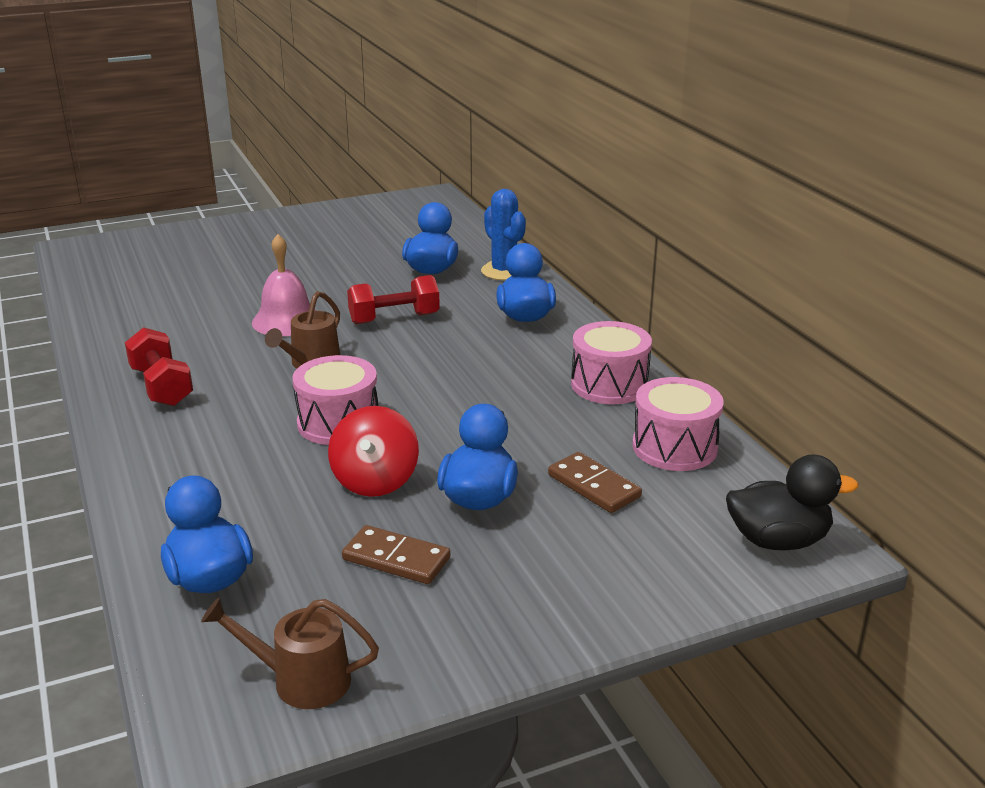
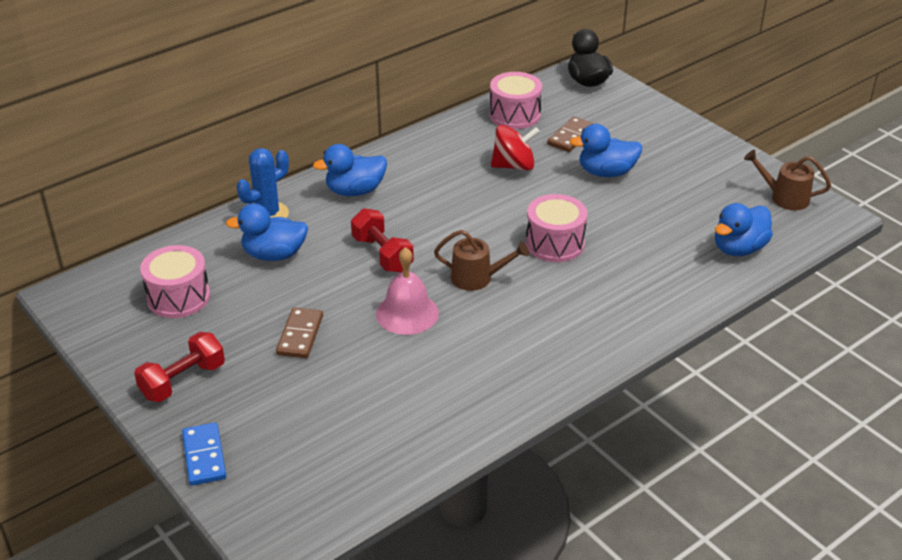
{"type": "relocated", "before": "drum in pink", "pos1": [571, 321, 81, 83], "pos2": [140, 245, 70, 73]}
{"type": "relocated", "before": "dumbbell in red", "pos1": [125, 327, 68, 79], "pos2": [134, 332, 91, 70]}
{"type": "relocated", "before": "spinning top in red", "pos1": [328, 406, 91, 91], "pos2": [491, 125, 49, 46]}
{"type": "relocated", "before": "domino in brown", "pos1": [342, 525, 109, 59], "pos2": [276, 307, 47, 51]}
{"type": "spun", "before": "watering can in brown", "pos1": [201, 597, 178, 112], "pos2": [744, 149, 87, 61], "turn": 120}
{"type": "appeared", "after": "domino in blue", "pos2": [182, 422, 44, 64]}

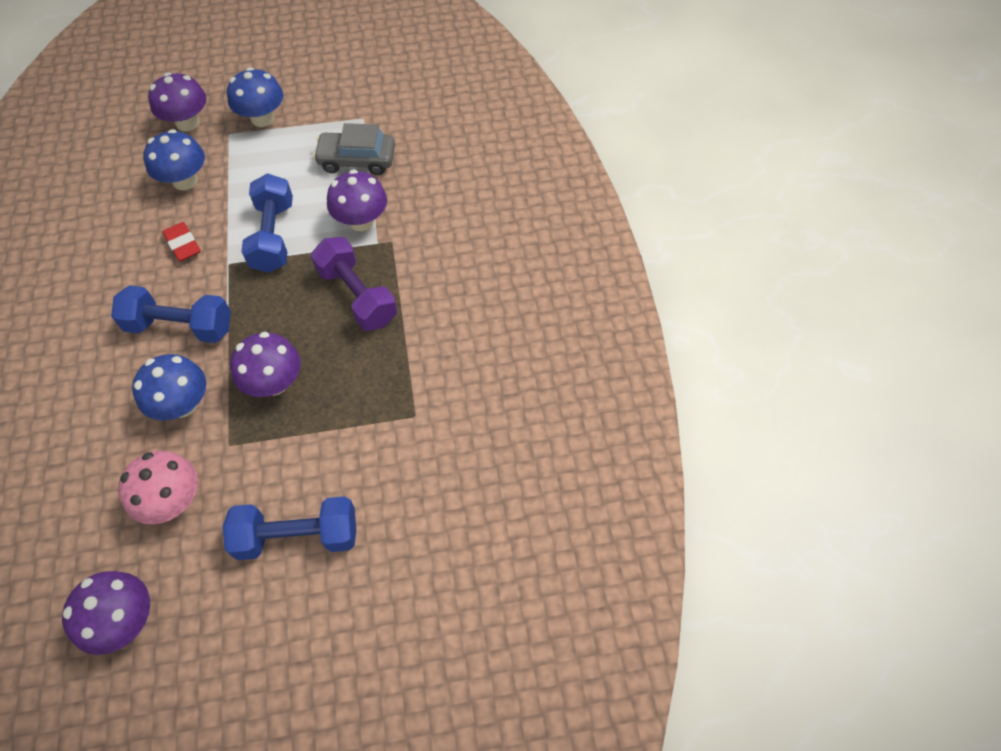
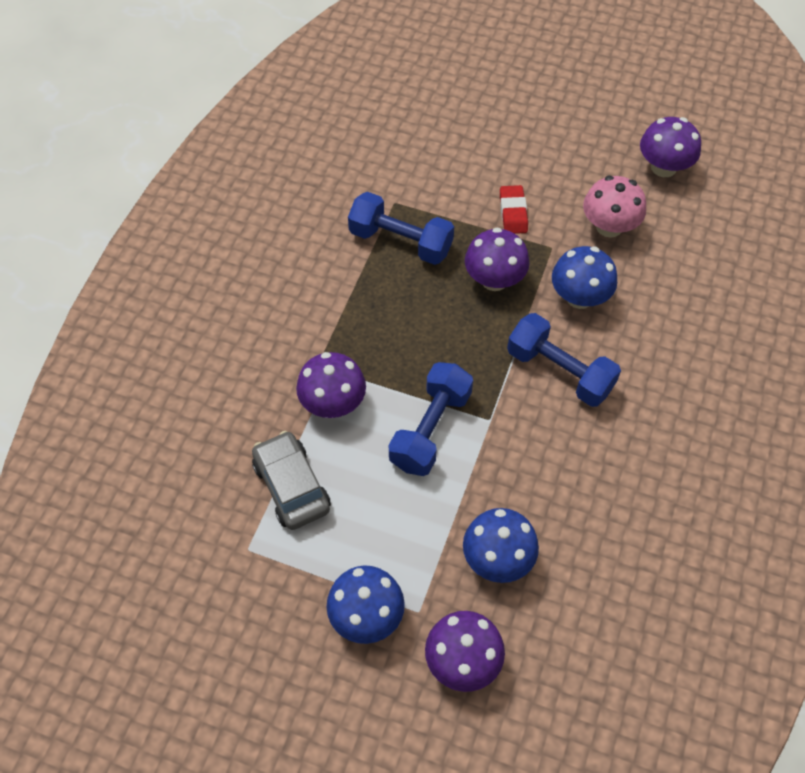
{"type": "spun", "before": "car in grey", "pos1": [313, 123, 82, 52], "pos2": [252, 431, 79, 99], "turn": -150}
{"type": "relocated", "before": "eraser in red", "pos1": [162, 222, 39, 39], "pos2": [500, 185, 28, 49]}
{"type": "missing", "before": "dumbbell in purple", "pos1": [311, 237, 86, 94]}
{"type": "relocated", "before": "dumbbell in blue", "pos1": [223, 496, 133, 64], "pos2": [348, 192, 106, 73]}

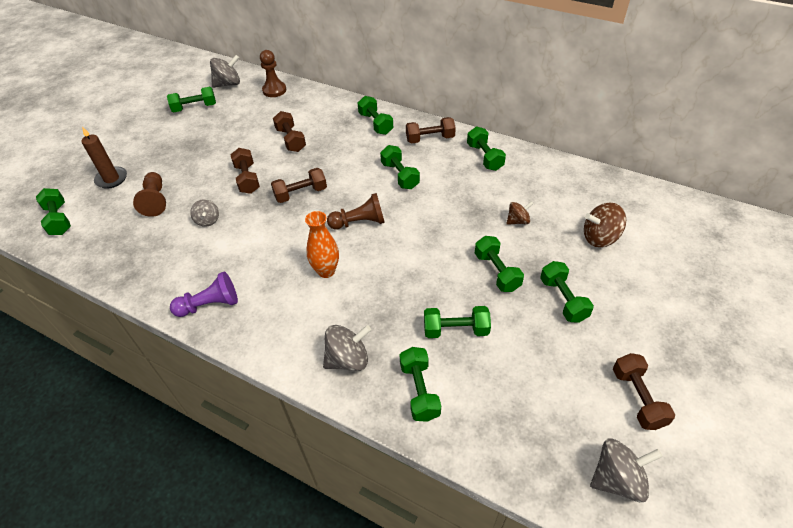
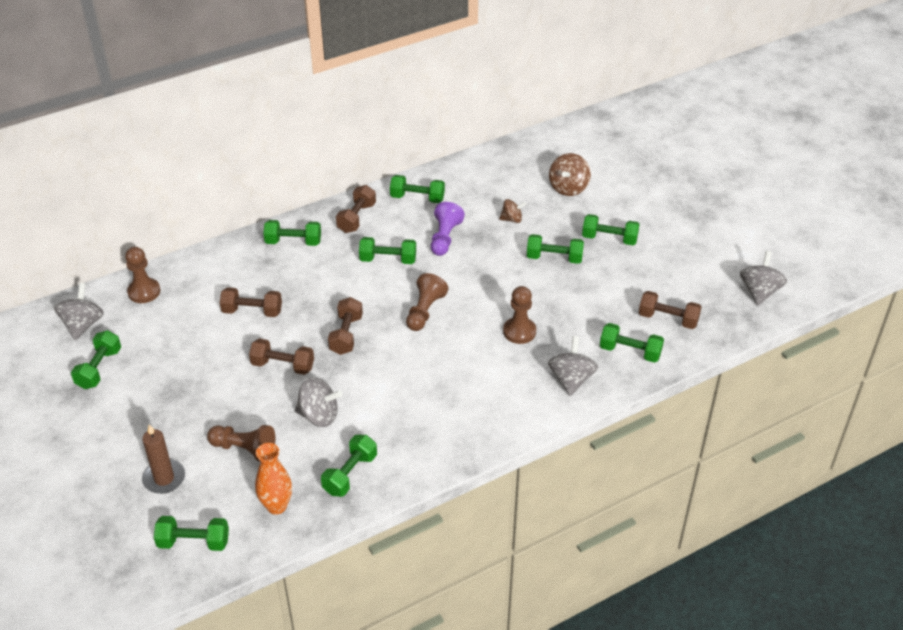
{"type": "size", "before": "spinning top in grey", "pos1": [190, 199, 29, 28], "pos2": [295, 377, 47, 50], "scale": 1.61}
{"type": "spun", "before": "spinning top in brown", "pos1": [507, 201, 27, 24], "pos2": [499, 199, 27, 24], "turn": 75}
{"type": "relocated", "before": "vase in orange", "pos1": [305, 211, 34, 67], "pos2": [255, 443, 37, 71]}
{"type": "relocated", "before": "pawn in purple", "pos1": [170, 272, 68, 45], "pos2": [431, 202, 34, 54]}
{"type": "relocated", "before": "dumbbell in green", "pos1": [424, 306, 67, 32], "pos2": [321, 435, 56, 62]}
{"type": "relocated", "before": "dumbbell in brown", "pos1": [613, 353, 62, 77], "pos2": [639, 291, 62, 38]}
{"type": "appeared", "after": "pawn in brown", "pos2": [503, 286, 33, 58]}

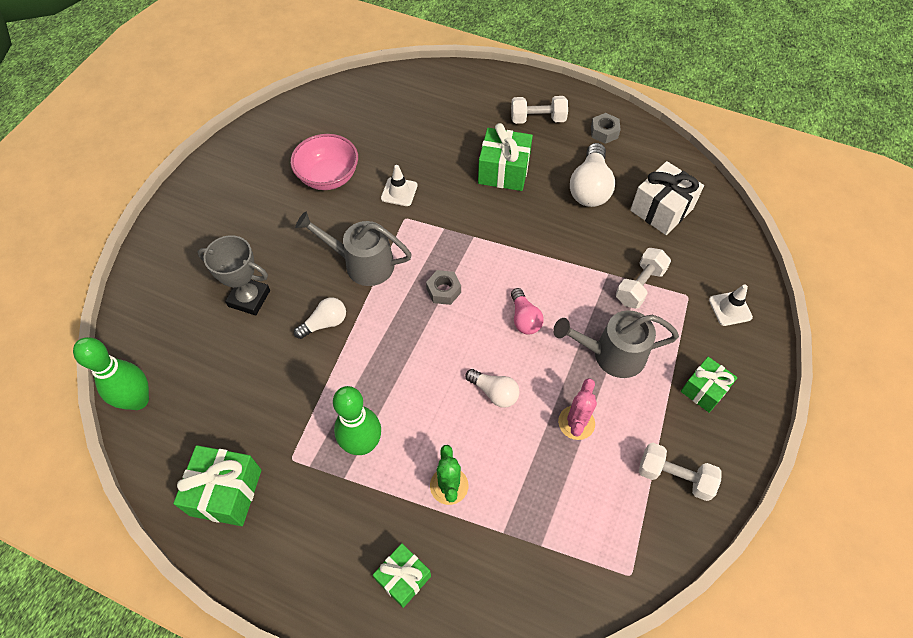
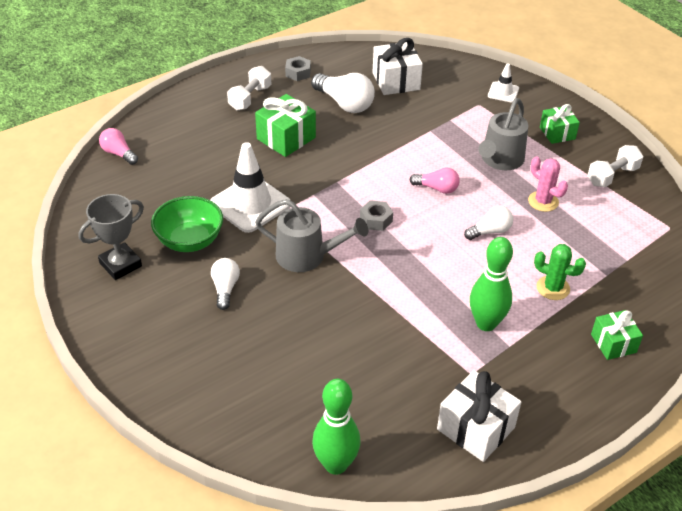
{"type": "colour", "before": "bowl in pink", "after": "bowl in green", "pos1": [290, 134, 68, 56], "pos2": [151, 196, 72, 56]}
{"type": "size", "before": "traffic cone in white", "pos1": [381, 165, 37, 41], "pos2": [210, 142, 81, 91], "scale": 1.98}
{"type": "spun", "before": "watering can in grey", "pos1": [295, 211, 117, 75], "pos2": [255, 199, 113, 73], "turn": -120}
{"type": "relocated", "before": "trophy in grey", "pos1": [198, 235, 72, 80], "pos2": [78, 194, 66, 86]}
{"type": "missing", "before": "dumbbell in white", "pos1": [616, 248, 55, 61]}
{"type": "relocated", "before": "light bulb in white", "pos1": [294, 297, 52, 42], "pos2": [211, 258, 29, 52]}
{"type": "colour", "before": "gift in green", "after": "gift in white", "pos1": [173, 445, 89, 81], "pos2": [437, 370, 84, 92]}
{"type": "appeared", "after": "light bulb in pink", "pos2": [99, 128, 39, 37]}

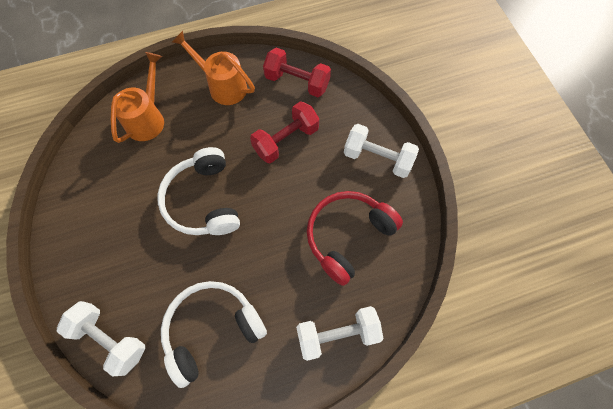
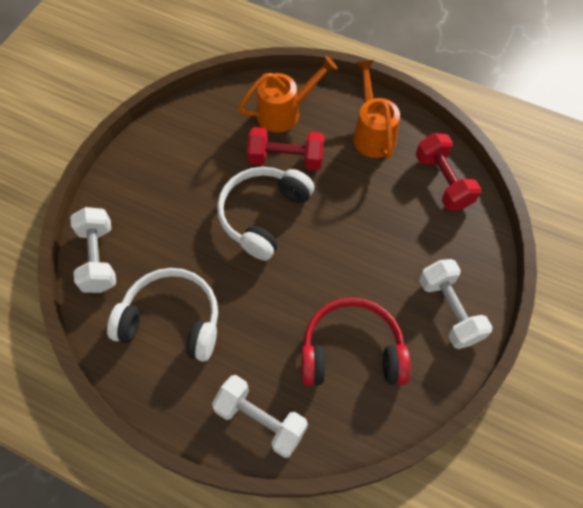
{"type": "relocated", "before": "dumbbell in red", "pos1": [250, 101, 69, 62], "pos2": [247, 127, 77, 43]}

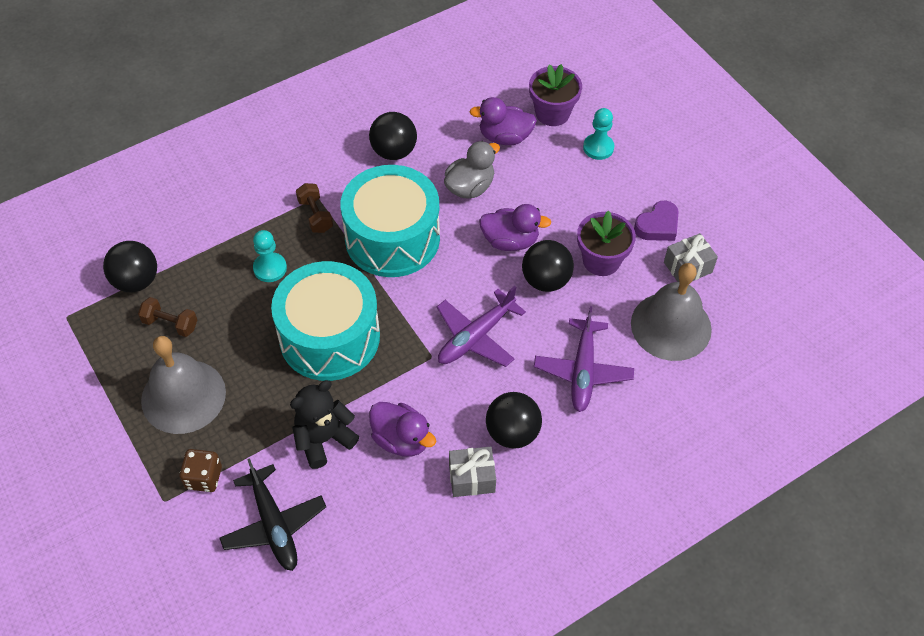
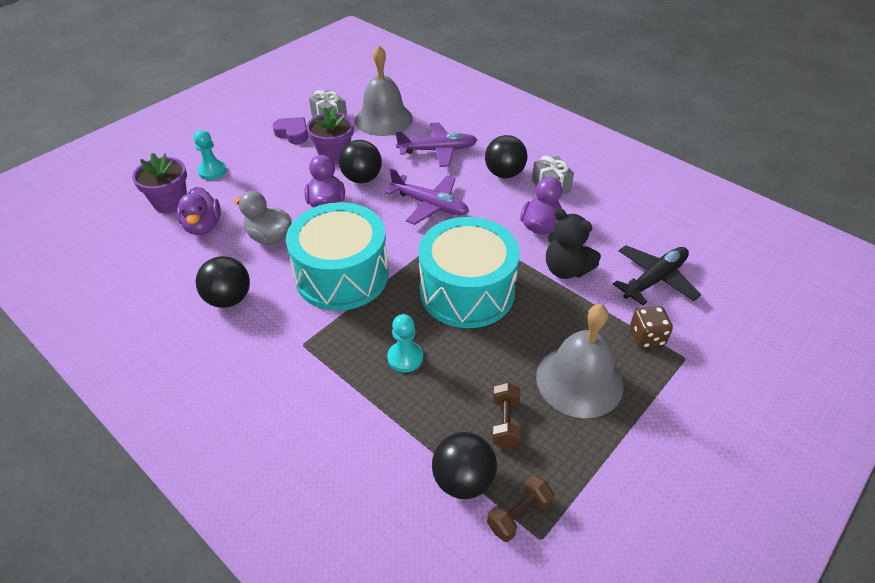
{"type": "relocated", "before": "dumbbell in brown", "pos1": [296, 183, 37, 50], "pos2": [487, 475, 67, 67]}

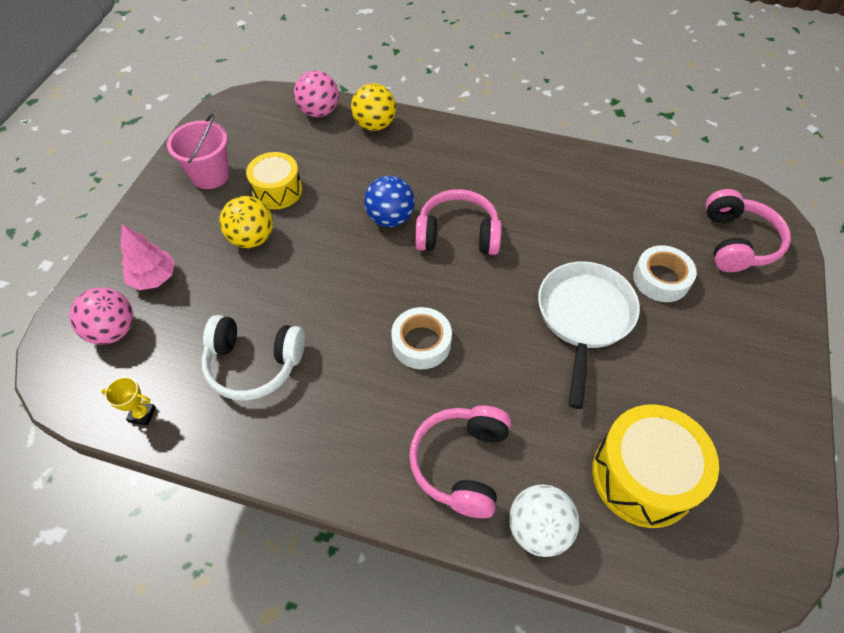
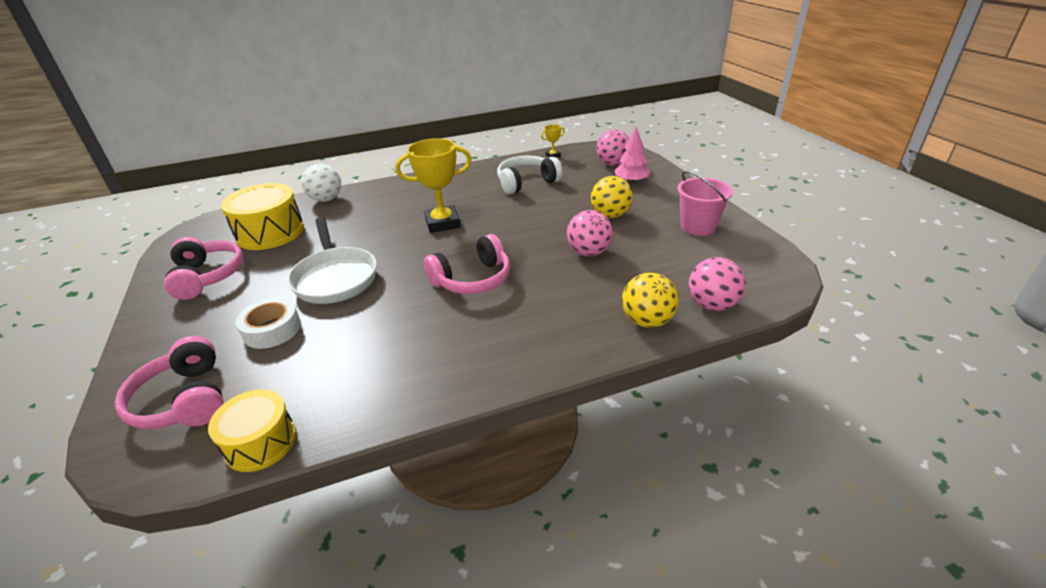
{"type": "relocated", "before": "drum in yellow", "pos1": [246, 152, 56, 57], "pos2": [208, 389, 89, 83]}
{"type": "missing", "before": "ball in blue", "pos1": [364, 176, 51, 51]}
{"type": "exchanged", "before": "tape in white", "after": "trophy in yellow", "pos1": [391, 307, 61, 62], "pos2": [395, 138, 77, 95]}
{"type": "relocated", "before": "headphones in pink", "pos1": [409, 405, 102, 113], "pos2": [164, 237, 79, 63]}
{"type": "appeared", "after": "ball in pink", "pos2": [567, 210, 46, 46]}

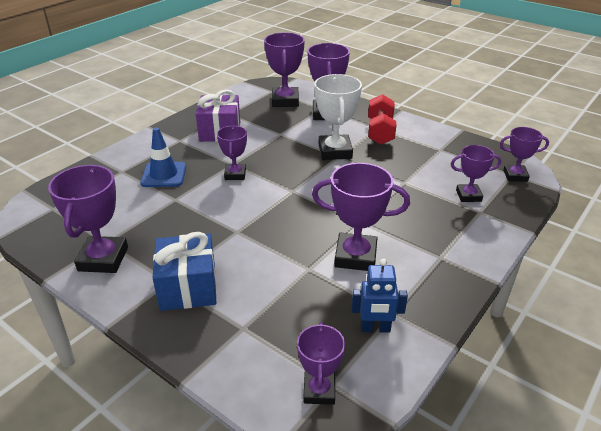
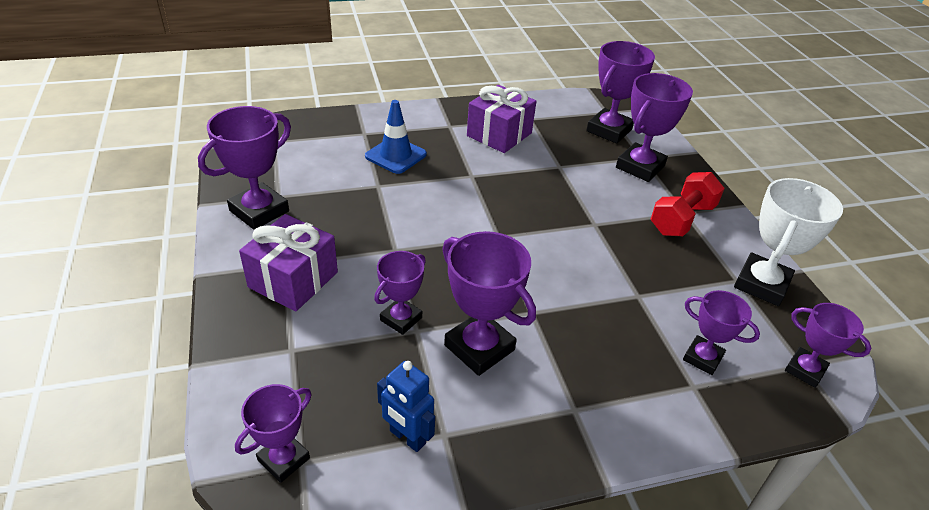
{"type": "relocated", "before": "trophy in white", "pos1": [315, 74, 47, 86], "pos2": [734, 178, 109, 128]}
{"type": "relocated", "before": "trophy in purple", "pos1": [217, 126, 30, 54], "pos2": [374, 251, 52, 84]}
{"type": "colour", "before": "gift in blue", "after": "gift in purple", "pos1": [152, 232, 64, 79], "pos2": [239, 214, 99, 97]}

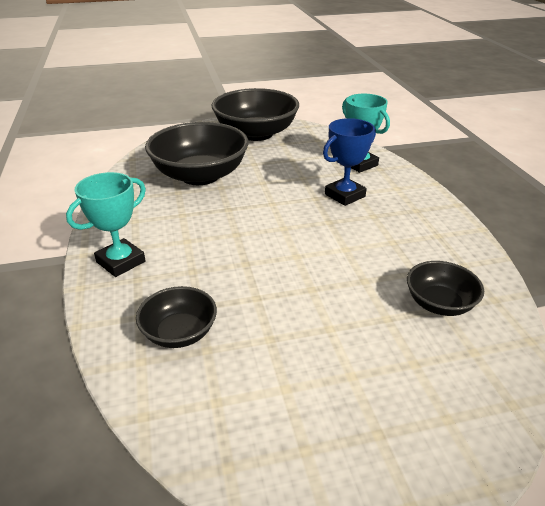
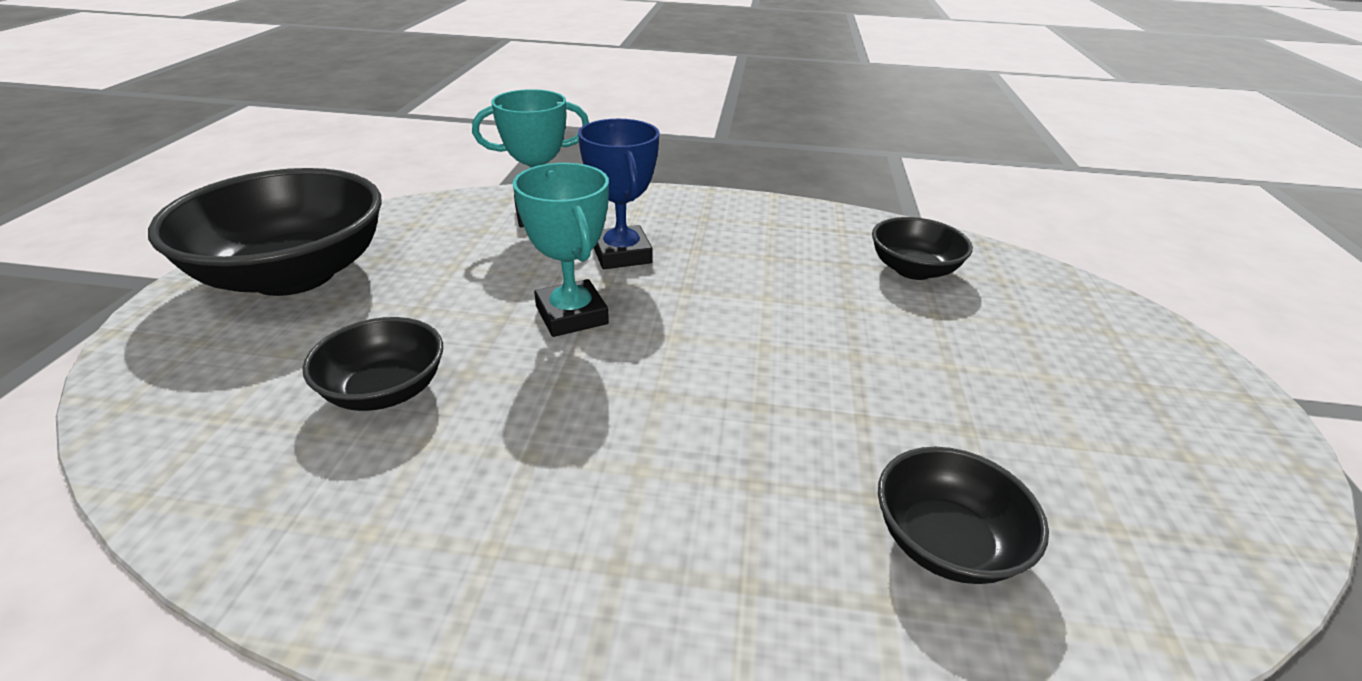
{"type": "size", "before": "bowl in black", "pos1": [145, 122, 103, 63], "pos2": [302, 317, 141, 94], "scale": 0.52}
{"type": "relocated", "before": "trophy in turquoise", "pos1": [66, 172, 80, 105], "pos2": [513, 163, 96, 174]}

